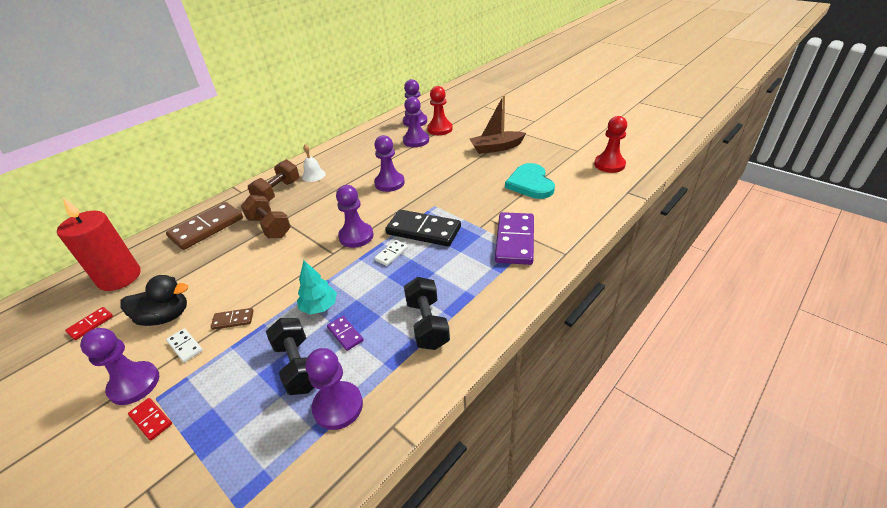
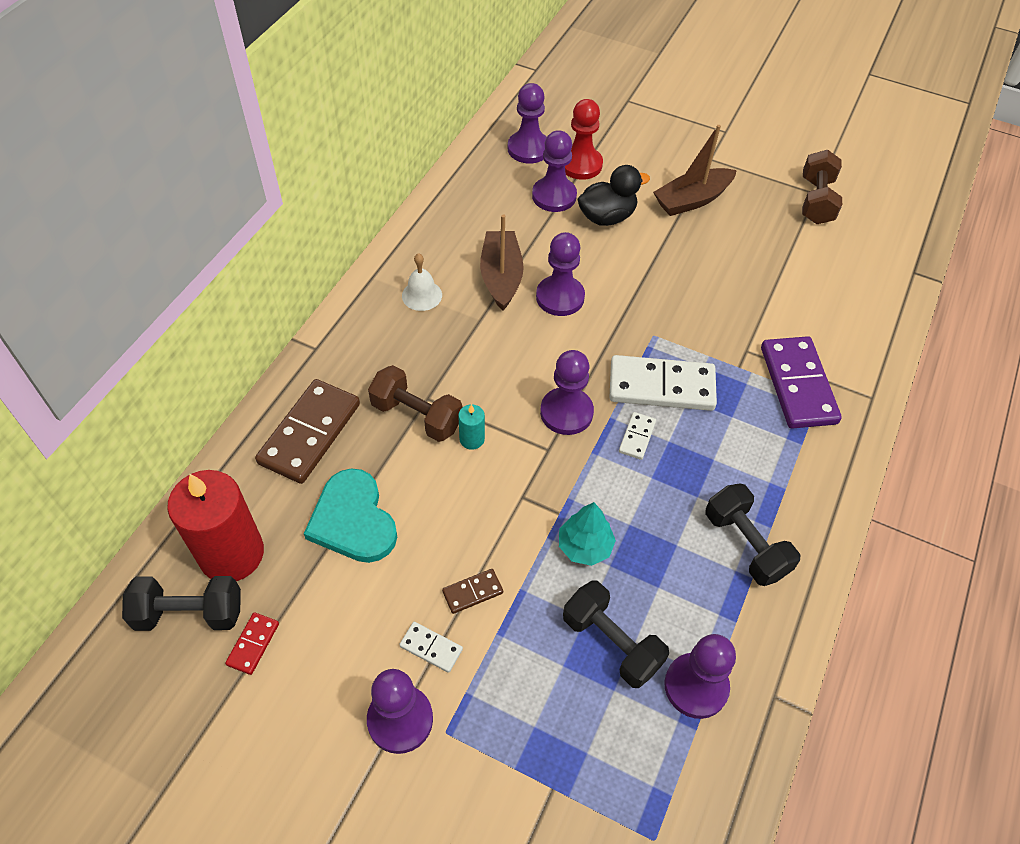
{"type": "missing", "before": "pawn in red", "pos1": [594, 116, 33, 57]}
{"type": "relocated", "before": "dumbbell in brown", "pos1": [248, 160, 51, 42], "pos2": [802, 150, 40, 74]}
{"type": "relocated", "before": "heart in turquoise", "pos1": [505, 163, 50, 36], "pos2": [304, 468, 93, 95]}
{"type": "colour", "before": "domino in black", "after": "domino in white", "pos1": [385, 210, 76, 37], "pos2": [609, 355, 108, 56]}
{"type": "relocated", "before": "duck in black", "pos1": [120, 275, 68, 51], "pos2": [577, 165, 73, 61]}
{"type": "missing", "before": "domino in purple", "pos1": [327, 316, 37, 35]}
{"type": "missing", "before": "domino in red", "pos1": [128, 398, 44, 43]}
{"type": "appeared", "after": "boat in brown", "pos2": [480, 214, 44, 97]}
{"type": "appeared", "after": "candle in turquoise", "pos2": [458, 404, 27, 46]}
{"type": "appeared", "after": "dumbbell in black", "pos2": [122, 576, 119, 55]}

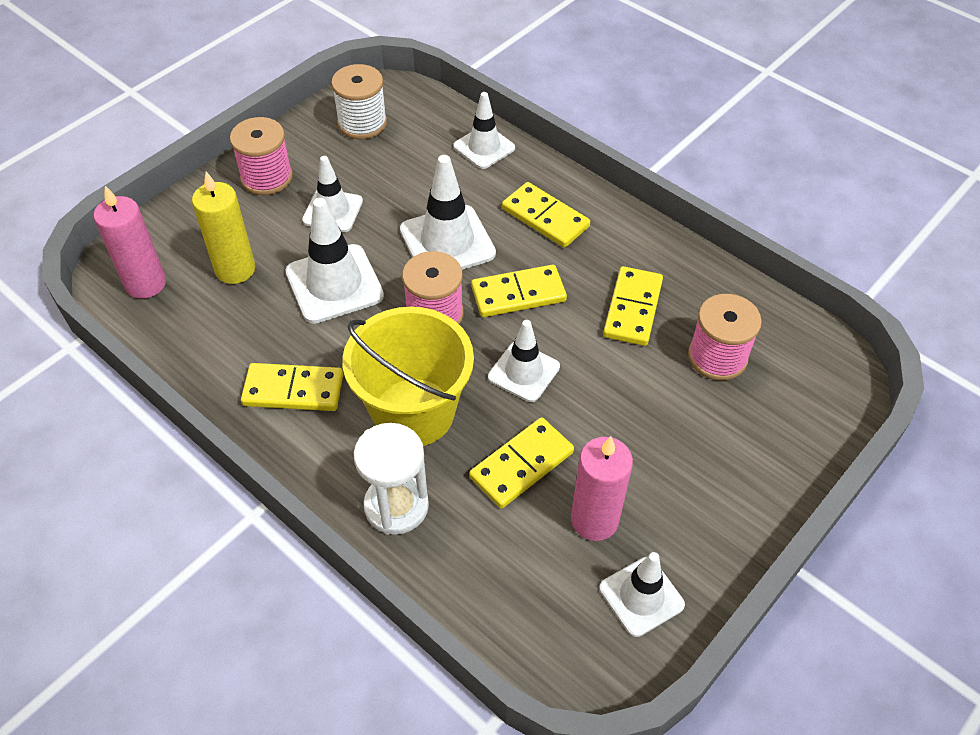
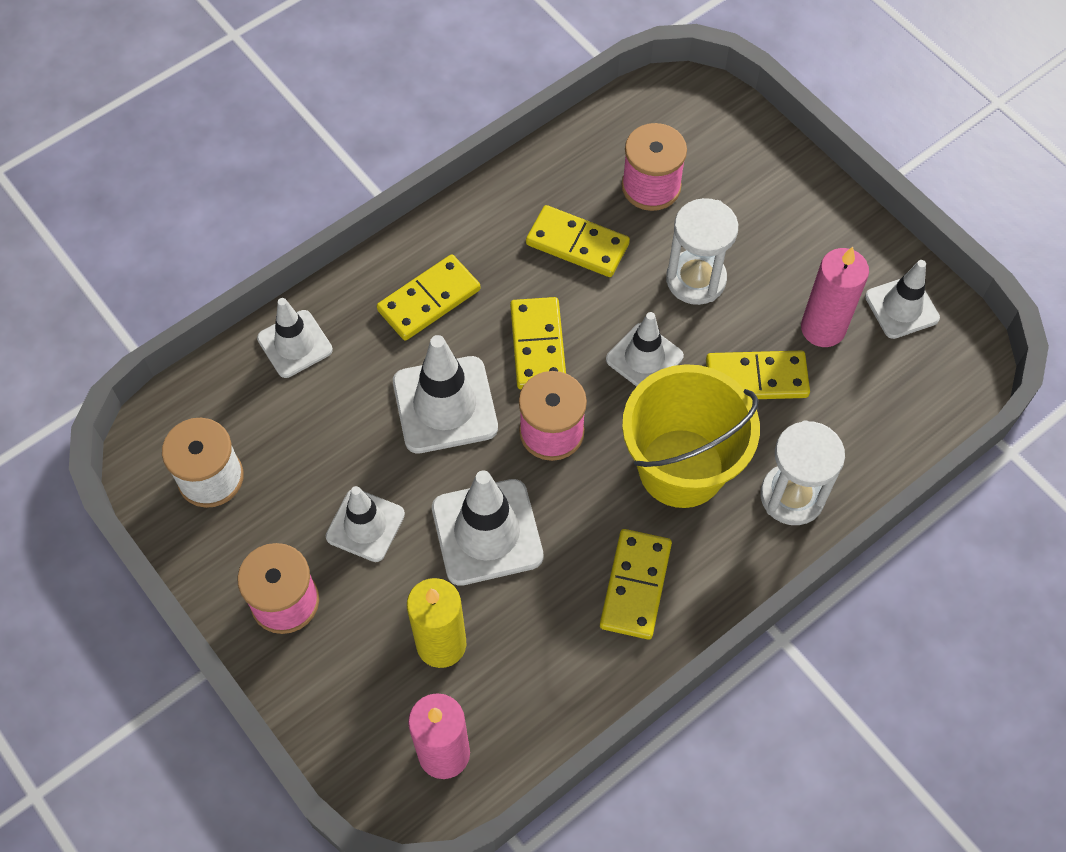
{"type": "spun", "before": "domino in yellow", "pos1": [469, 417, 105, 91], "pos2": [706, 351, 104, 48], "turn": -60}
{"type": "appeared", "after": "hourglass in white", "pos2": [666, 198, 72, 107]}

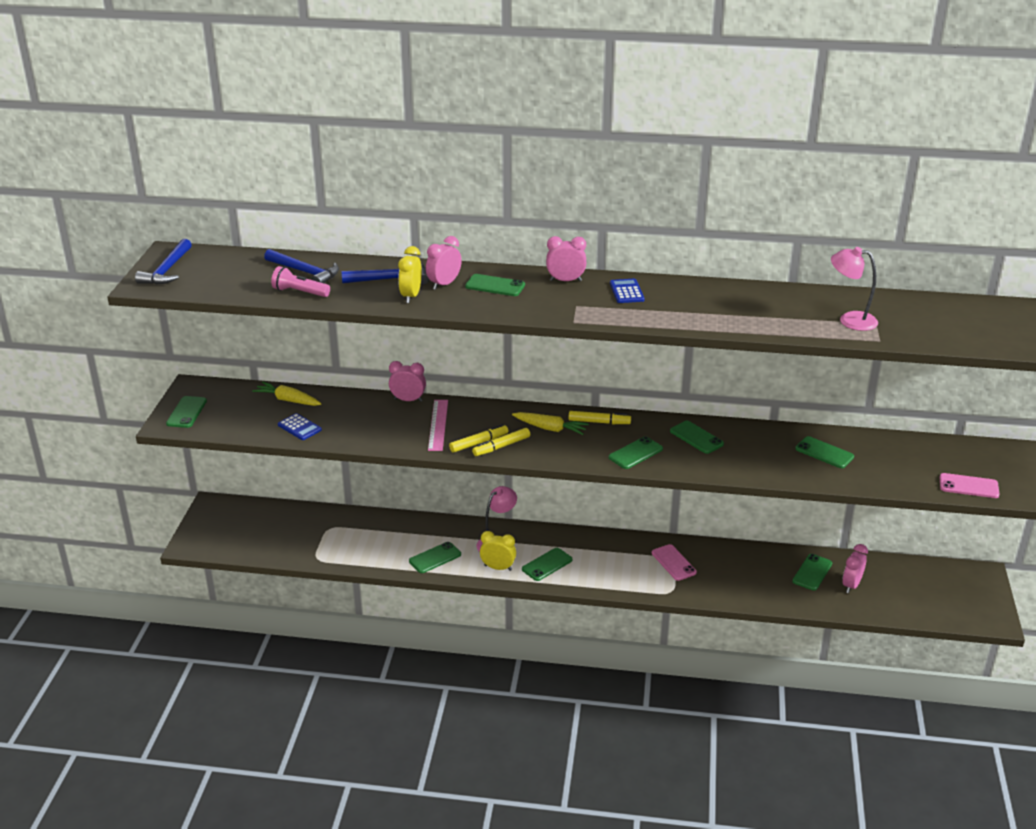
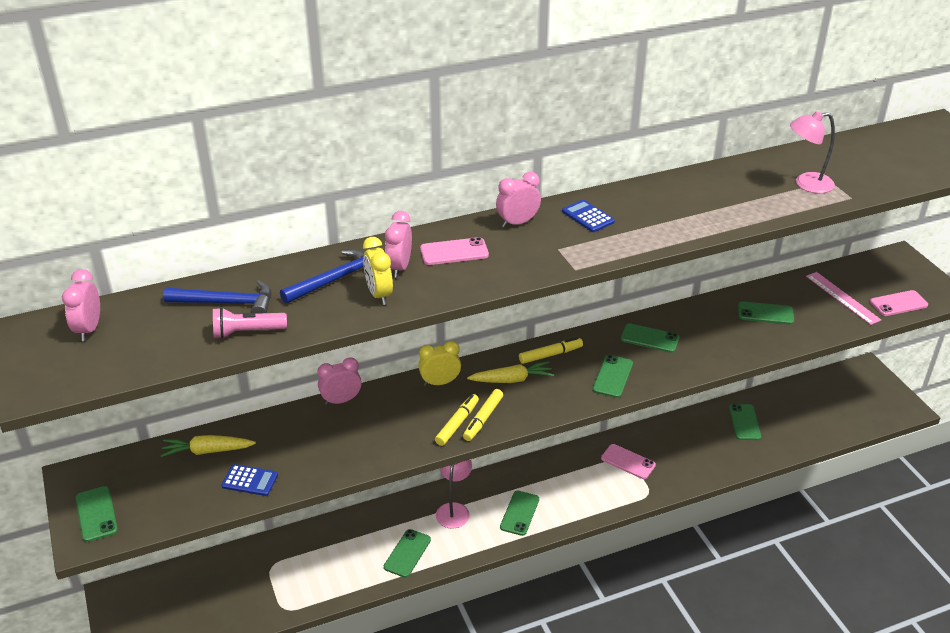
{"type": "missing", "before": "hammer in blue", "pos1": [135, 239, 57, 46]}
{"type": "colour", "before": "phone in green", "after": "phone in pink", "pos1": [465, 274, 60, 22], "pos2": [420, 237, 69, 28]}
{"type": "relocated", "before": "ruler in pink", "pos1": [428, 400, 20, 51], "pos2": [806, 272, 75, 53]}
{"type": "relocated", "before": "clock in yellow", "pos1": [480, 531, 36, 40], "pos2": [418, 341, 43, 45]}
{"type": "relocated", "before": "clock in pink", "pos1": [842, 544, 26, 49], "pos2": [62, 269, 38, 72]}

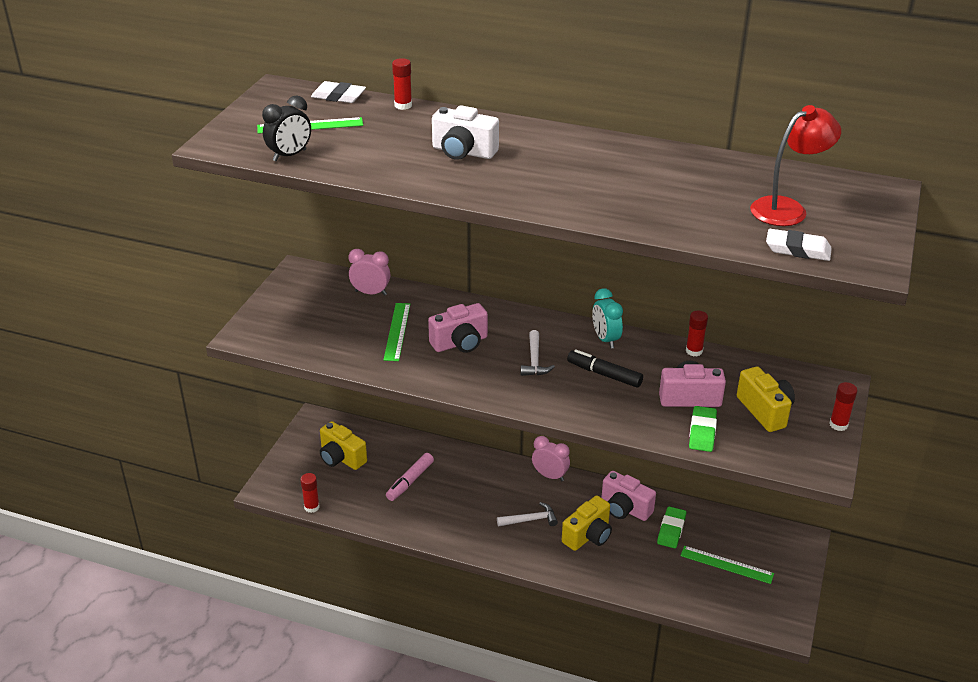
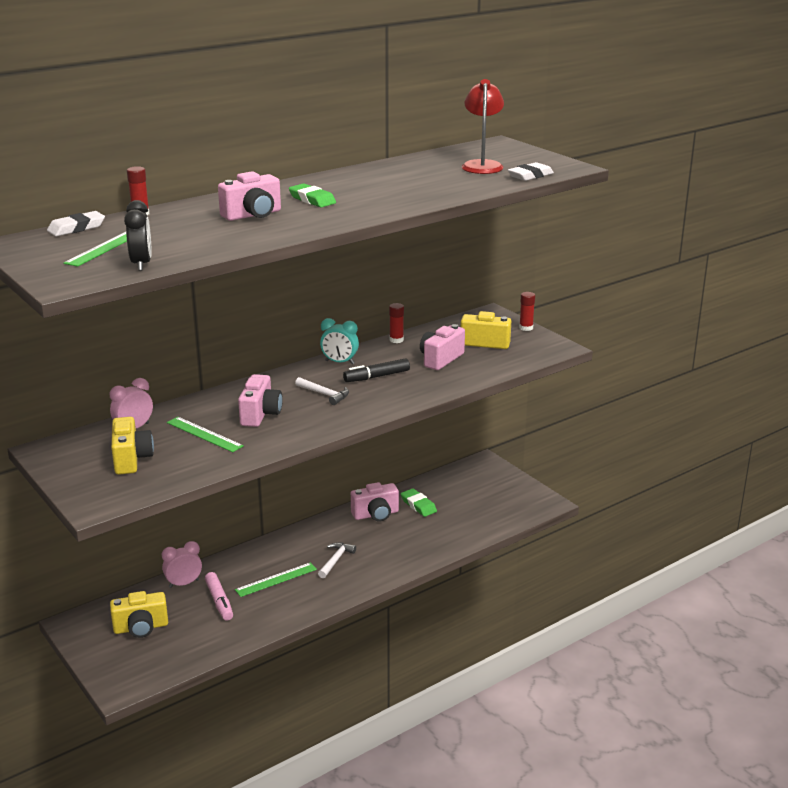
{"type": "colour", "before": "camera in white", "after": "camera in pink", "pos1": [432, 105, 67, 55], "pos2": [218, 171, 63, 50]}
{"type": "relocated", "before": "eraser in green", "pos1": [689, 406, 28, 46], "pos2": [289, 183, 47, 25]}
{"type": "relocated", "before": "clock in pink", "pos1": [532, 436, 38, 45], "pos2": [162, 541, 40, 47]}
{"type": "missing", "before": "glue stick in red", "pos1": [300, 473, 20, 40]}
{"type": "relocated", "before": "camera in yellow", "pos1": [562, 495, 50, 56], "pos2": [111, 417, 43, 58]}
{"type": "relocated", "before": "ruler in green", "pos1": [680, 546, 94, 38], "pos2": [235, 562, 82, 35]}

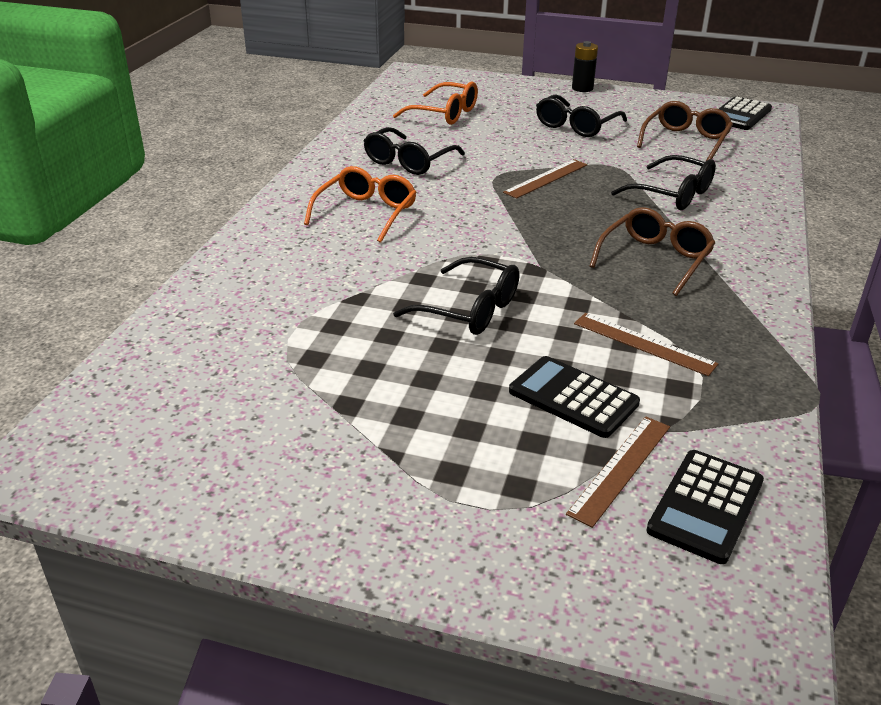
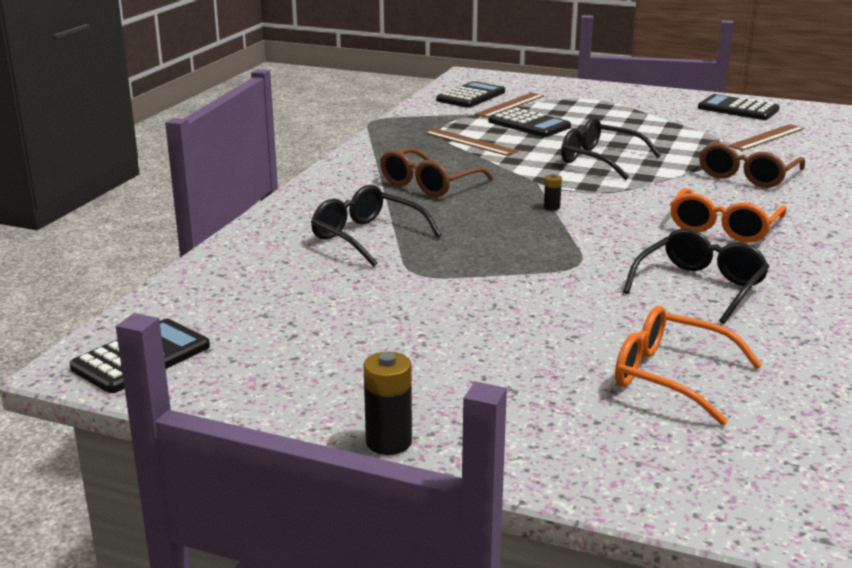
{"type": "missing", "before": "glasses in black", "pos1": [536, 94, 91, 43]}
{"type": "relocated", "before": "glasses in brown", "pos1": [637, 101, 96, 60], "pos2": [699, 141, 106, 47]}
{"type": "relocated", "before": "ruler in brown", "pos1": [503, 159, 84, 40], "pos2": [728, 124, 76, 27]}
{"type": "appeared", "after": "calculator in black", "pos2": [698, 94, 82, 26]}
{"type": "appeared", "after": "battery in black", "pos2": [544, 174, 18, 37]}

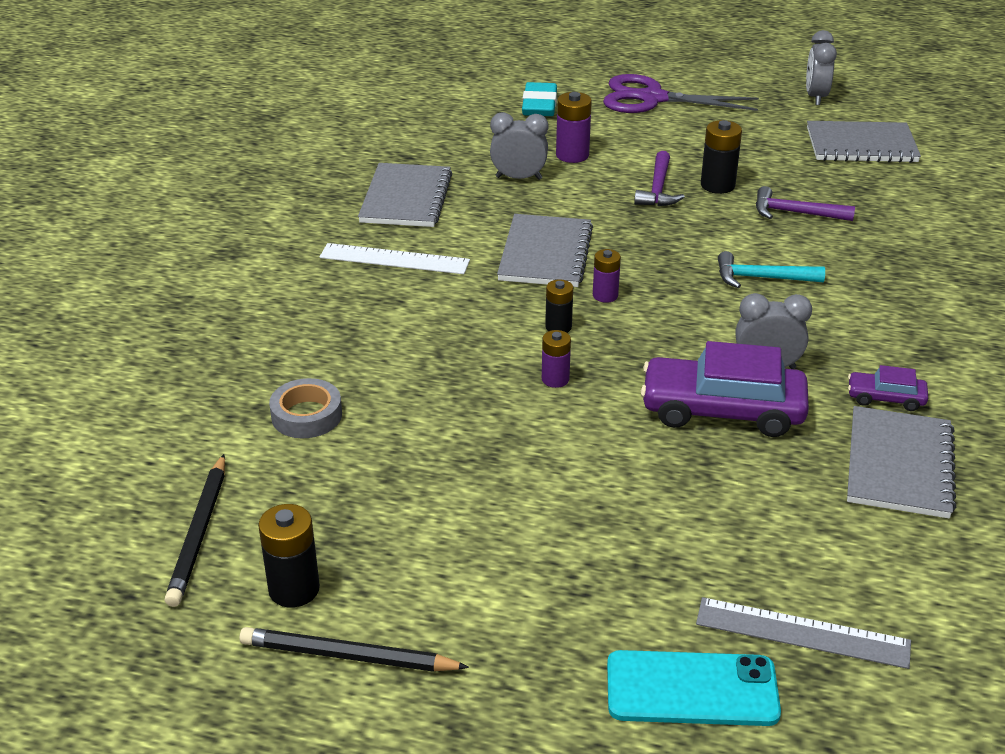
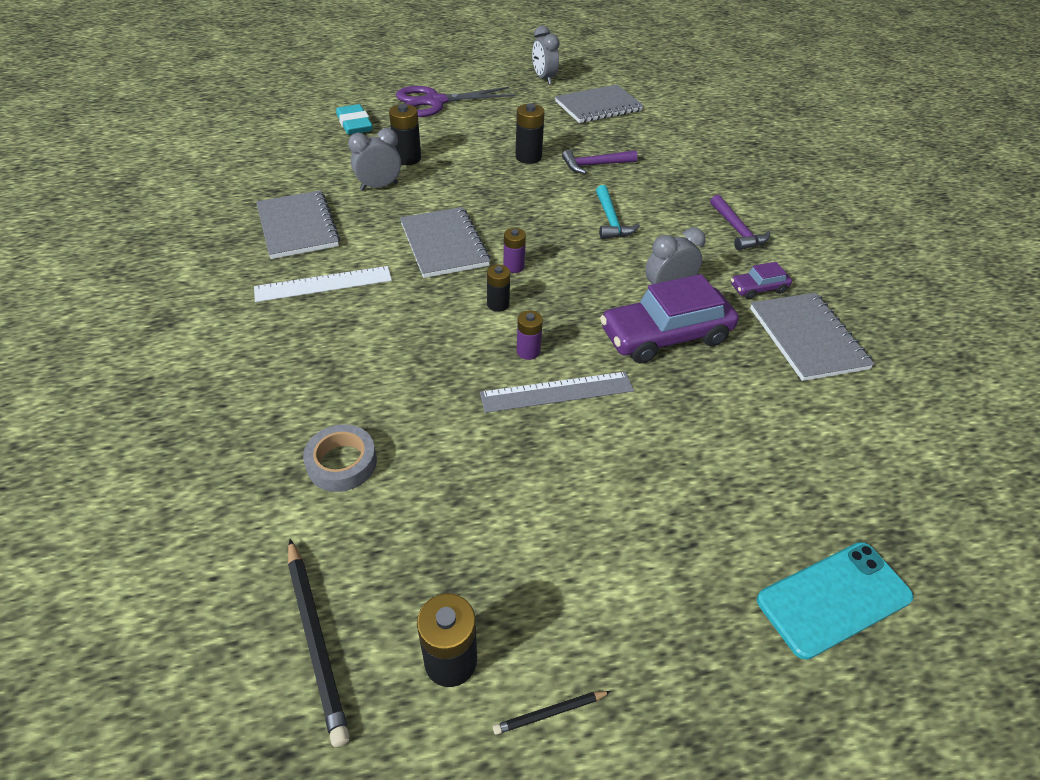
{"type": "colour", "before": "battery in purple", "after": "battery in black", "pos1": [556, 92, 36, 71], "pos2": [389, 104, 32, 61]}
{"type": "relocated", "before": "hammer in purple", "pos1": [634, 151, 51, 55], "pos2": [710, 195, 60, 55]}
{"type": "spun", "before": "hammer in turquoise", "pos1": [718, 251, 107, 37], "pos2": [596, 185, 44, 54], "turn": -75}
{"type": "relocated", "before": "ruler in grey", "pos1": [696, 597, 215, 72], "pos2": [480, 372, 154, 41]}
{"type": "size", "before": "pencil in black", "pos1": [239, 627, 230, 45], "pos2": [493, 691, 118, 44], "scale": 0.52}

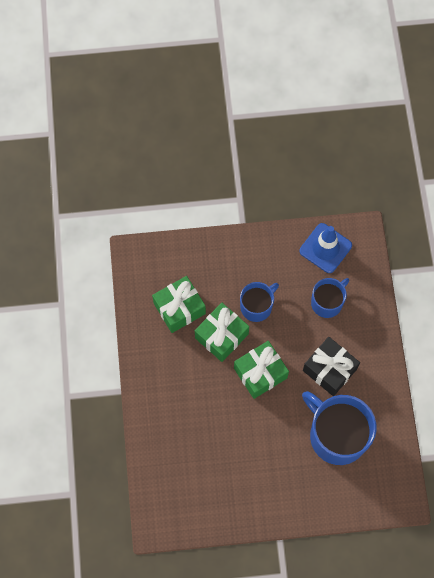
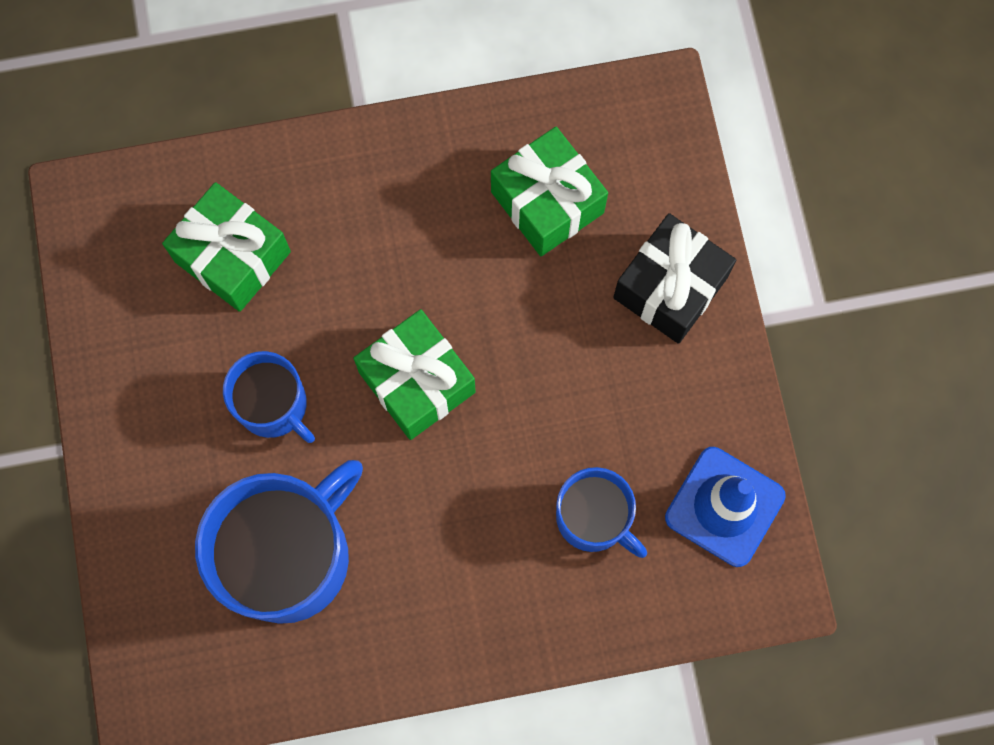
{"type": "relocated", "before": "mug in blue", "pos1": [240, 282, 39, 40], "pos2": [223, 351, 92, 92]}
{"type": "relocated", "before": "gift in green", "pos1": [195, 303, 54, 59], "pos2": [162, 182, 129, 130]}
{"type": "relocated", "before": "gift in black", "pos1": [303, 337, 57, 59], "pos2": [613, 213, 123, 131]}

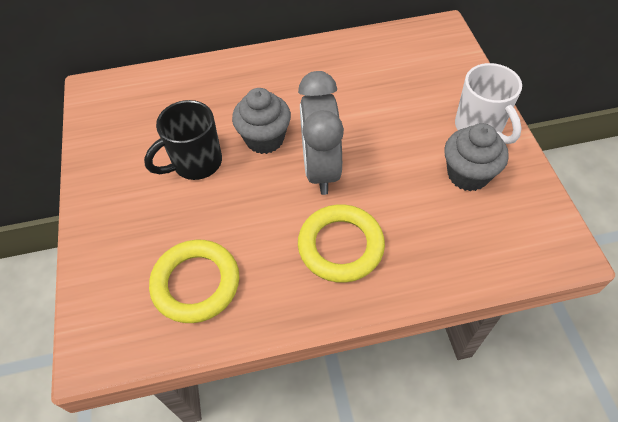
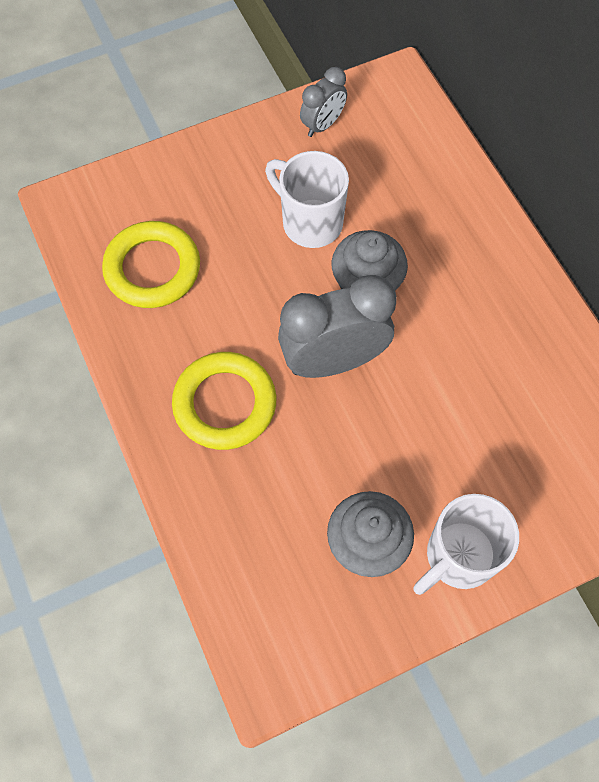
{"type": "colour", "before": "mug in black", "after": "mug in white", "pos1": [144, 100, 78, 80], "pos2": [265, 151, 84, 97]}
{"type": "appeared", "after": "clock in grey", "pos2": [300, 67, 47, 70]}

